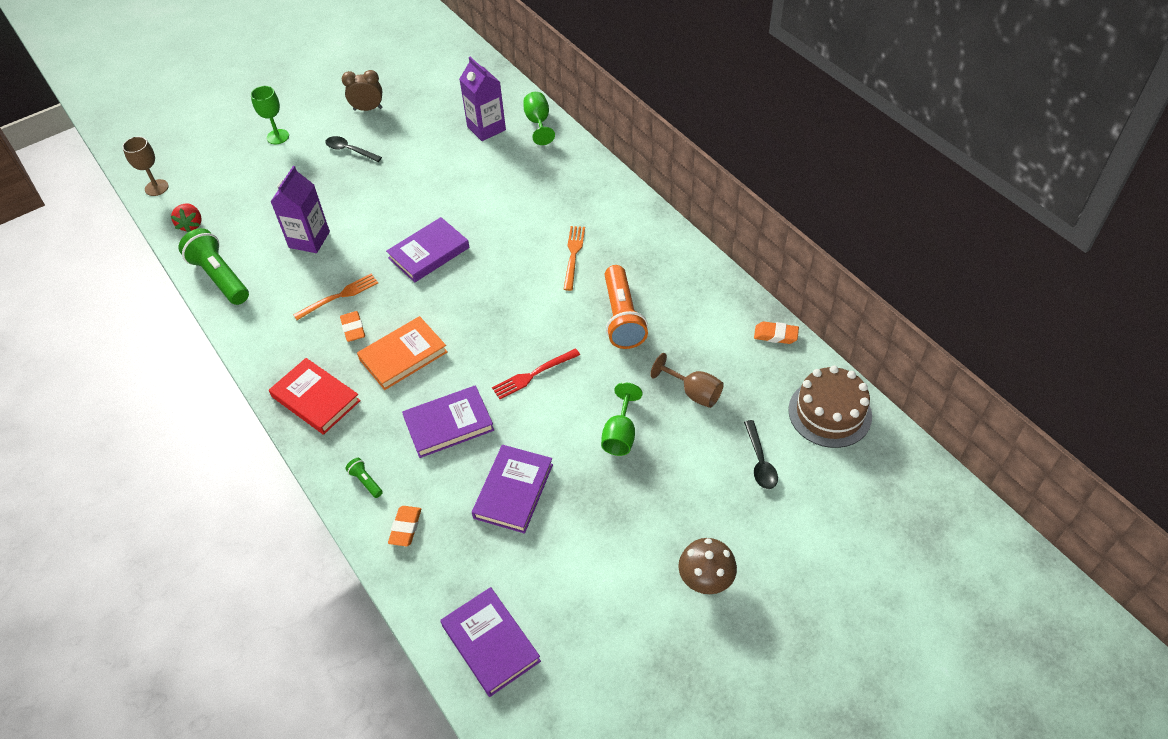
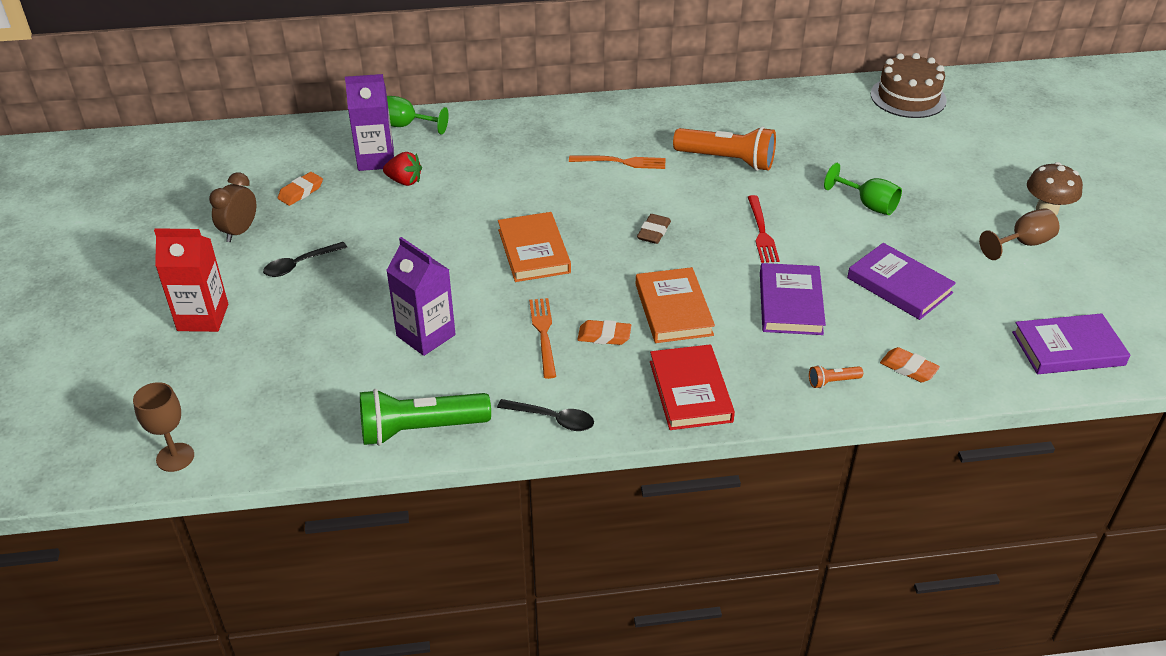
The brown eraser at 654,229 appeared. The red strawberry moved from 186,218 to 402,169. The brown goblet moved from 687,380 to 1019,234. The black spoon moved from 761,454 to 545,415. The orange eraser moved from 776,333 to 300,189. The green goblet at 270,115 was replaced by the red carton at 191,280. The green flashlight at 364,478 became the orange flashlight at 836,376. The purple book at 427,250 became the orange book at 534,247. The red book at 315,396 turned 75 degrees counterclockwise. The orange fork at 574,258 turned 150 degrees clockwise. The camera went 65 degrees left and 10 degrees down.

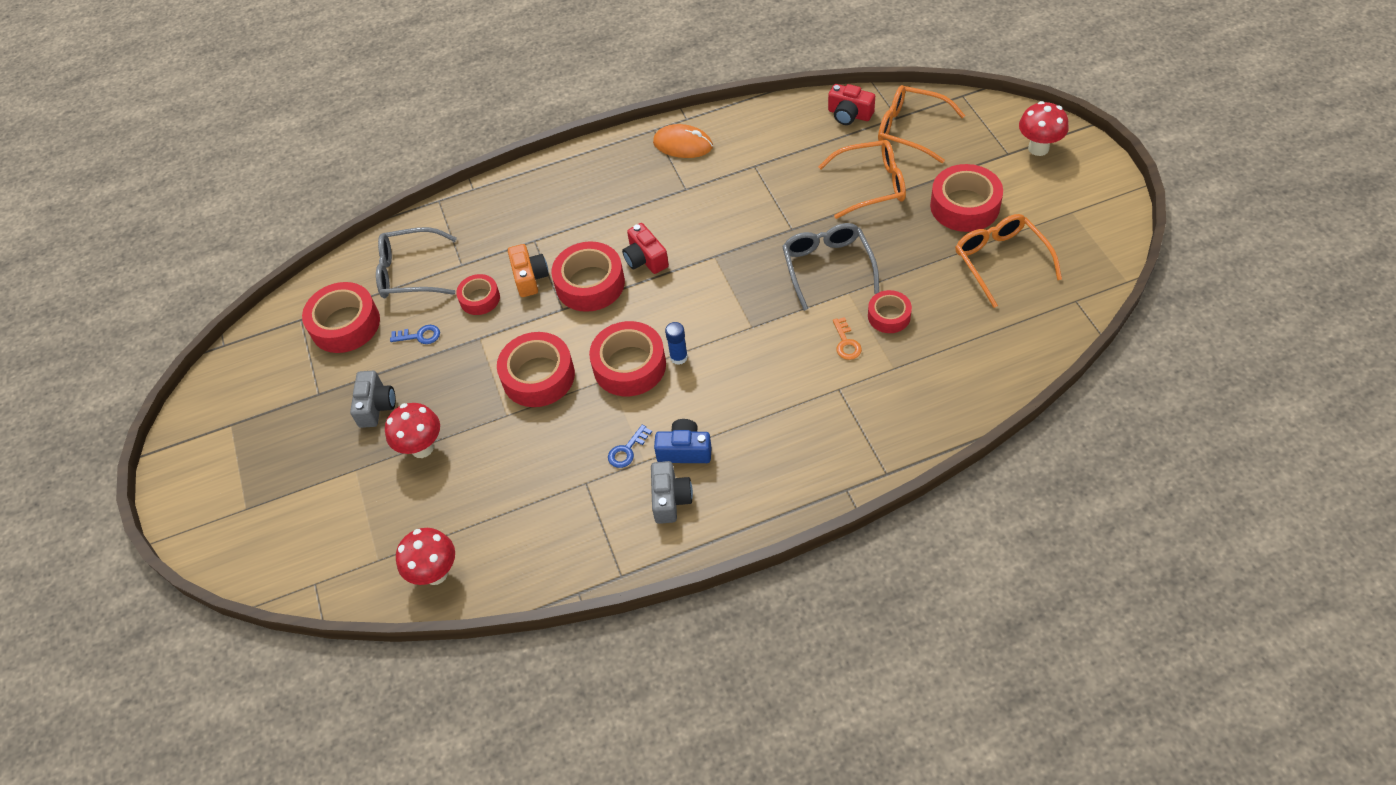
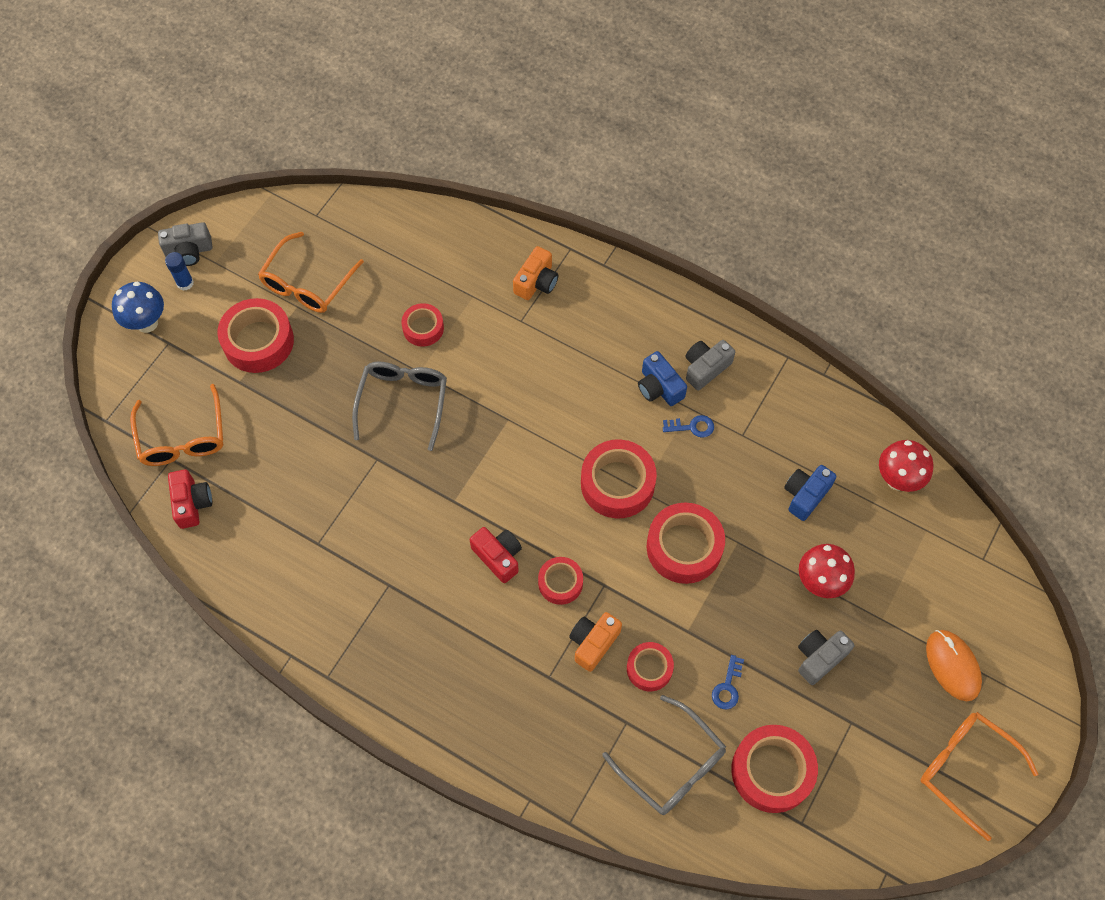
The orange key at 847,338 disappeared. The grey camera at 185,244 appeared. The orange camera at 535,273 appeared. The blue camera at 810,493 appeared. The orange mouse moved from 683,141 to 954,665. The blue glue stick moved from 676,343 to 179,271. The orange glasses moved from 862,179 to 979,776. The red mushroom at 1044,128 became the blue mushroom at 138,307. The blue key at 415,334 turned 120 degrees counterclockwise. The red camera at 645,248 turned 60 degrees counterclockwise. The grey glasses at 830,267 turned 150 degrees clockwise. The red tape at 588,276 changed to 0.58 times the size. The camera went 135 degrees left and 10 degrees up.

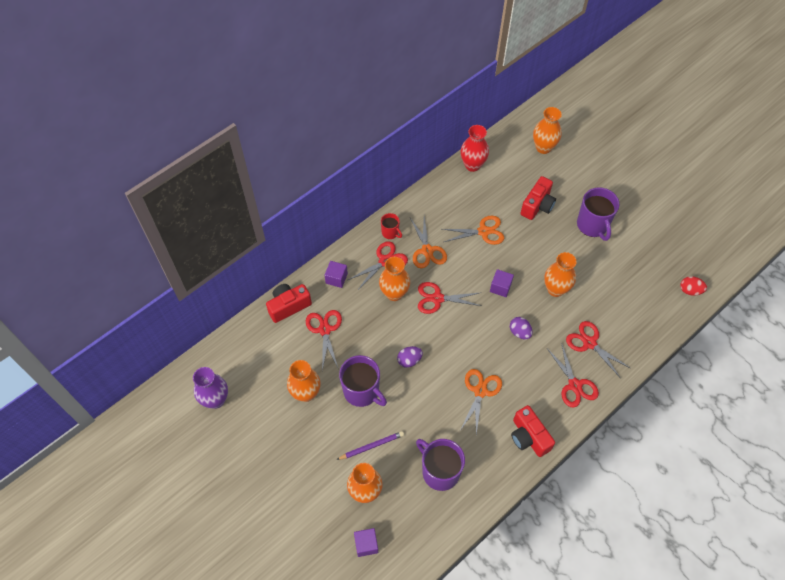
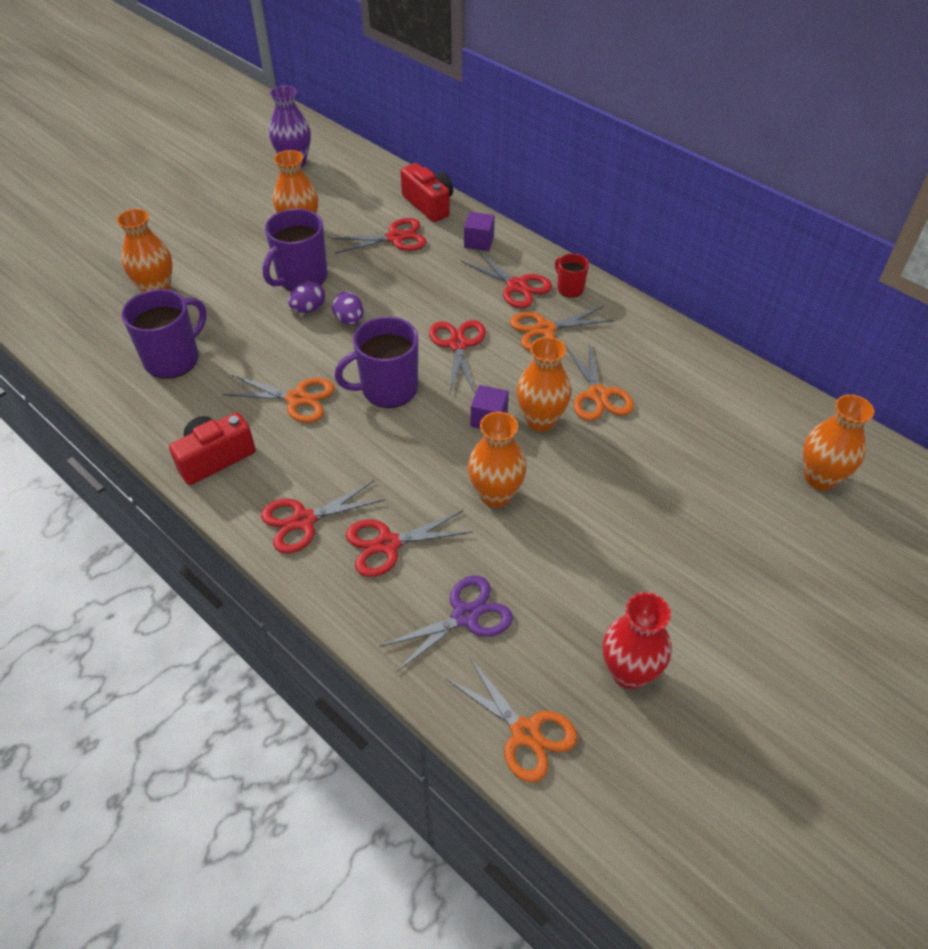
The purple pencil at 370,445 disappeared. The purple cube at 366,542 disappeared. The red camera at 538,198 disappeared. The purple scissors at 446,623 appeared. The orange vase moved from 394,279 to 544,384. The red vase moved from 475,148 to 637,640. The purple egg moved from 521,328 to 306,297. The purple mug moved from 598,214 to 376,362. The red egg at 693,285 was replaced by the orange scissors at 512,720. The red mug at 391,226 turned 105 degrees clockwise. The red scissors at 598,349 turned 150 degrees counterclockwise. The camera went 85 degrees right and 10 degrees down.

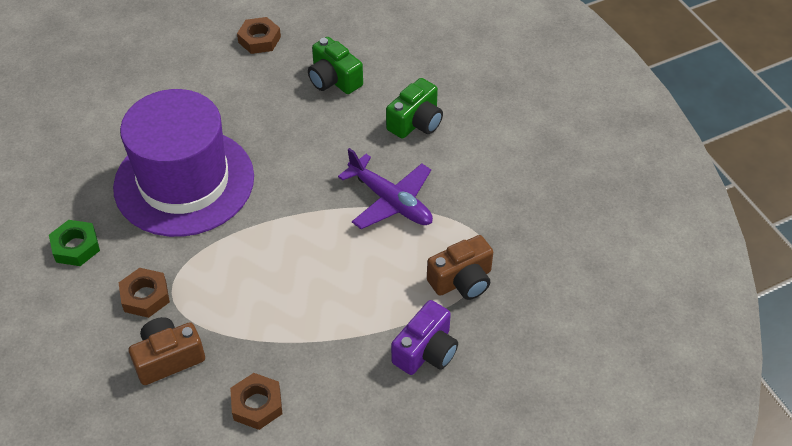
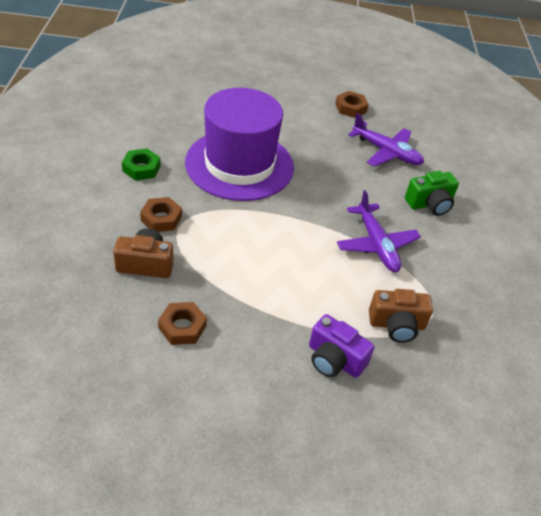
The green camera at 335,65 was replaced by the purple plane at 386,139. The purple camera at 424,337 turned 60 degrees clockwise. The camera went 25 degrees right and 5 degrees down.

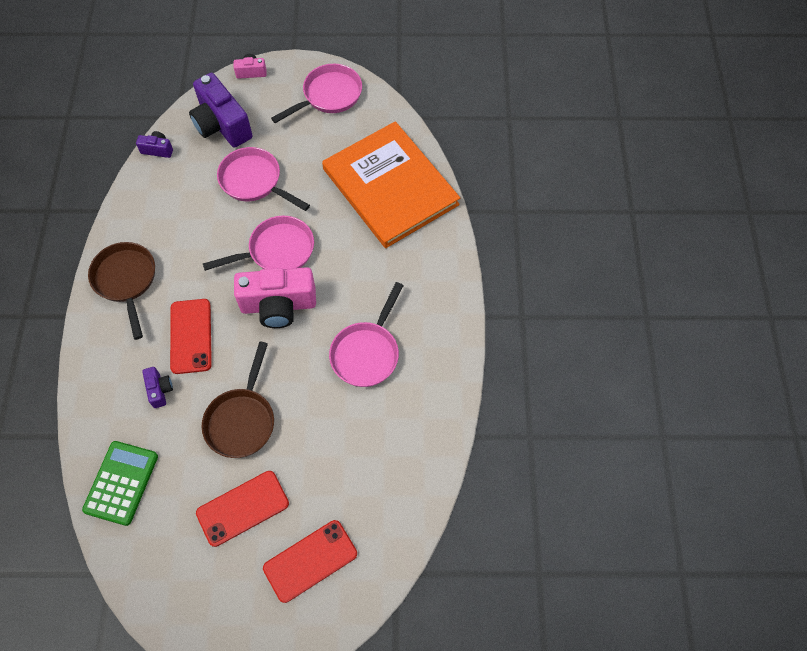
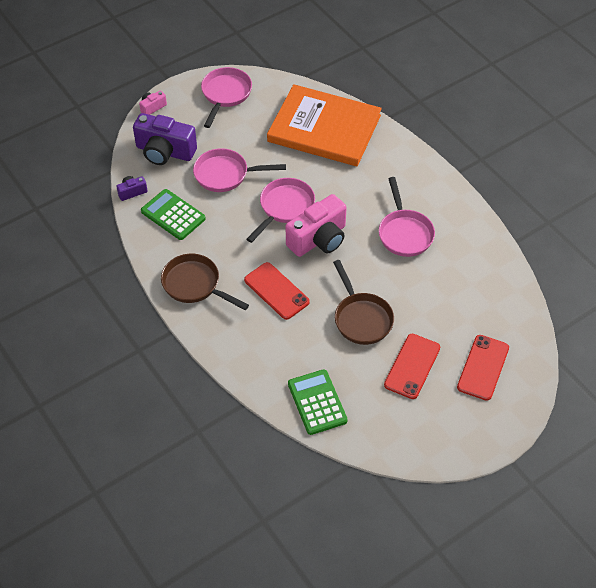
The purple camera at 157,387 disappeared. The green calculator at 173,214 appeared. The camera went 35 degrees left and 10 degrees down.

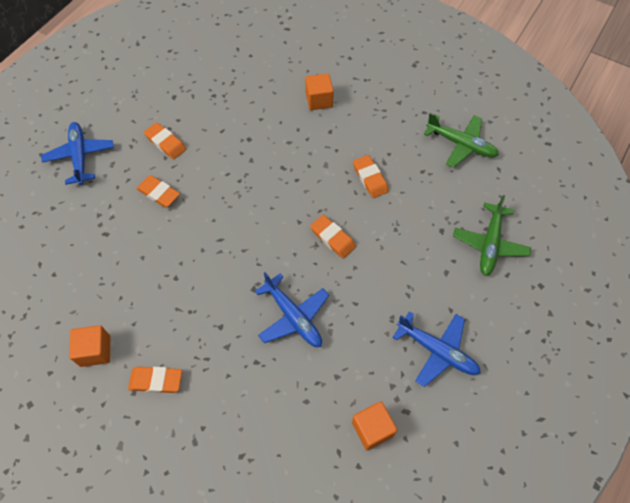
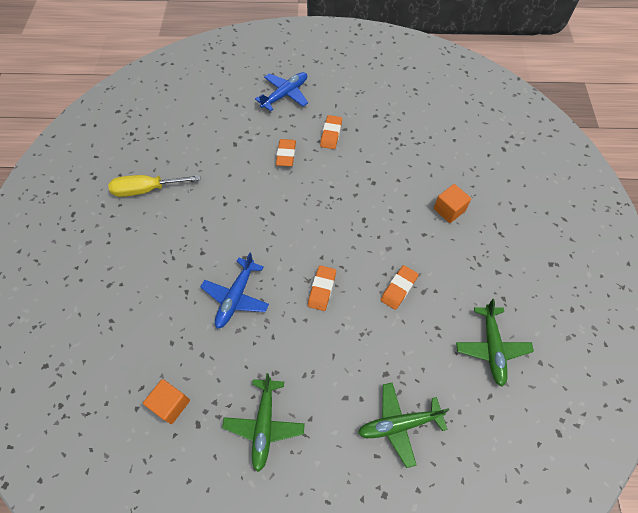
The orange eraser at 155,380 disappeared. The orange cube at 89,346 was replaced by the yellow screwdriver at 154,186. The blue plane at 436,349 became the green plane at 263,422. The camera went 60 degrees right and 0 degrees up.

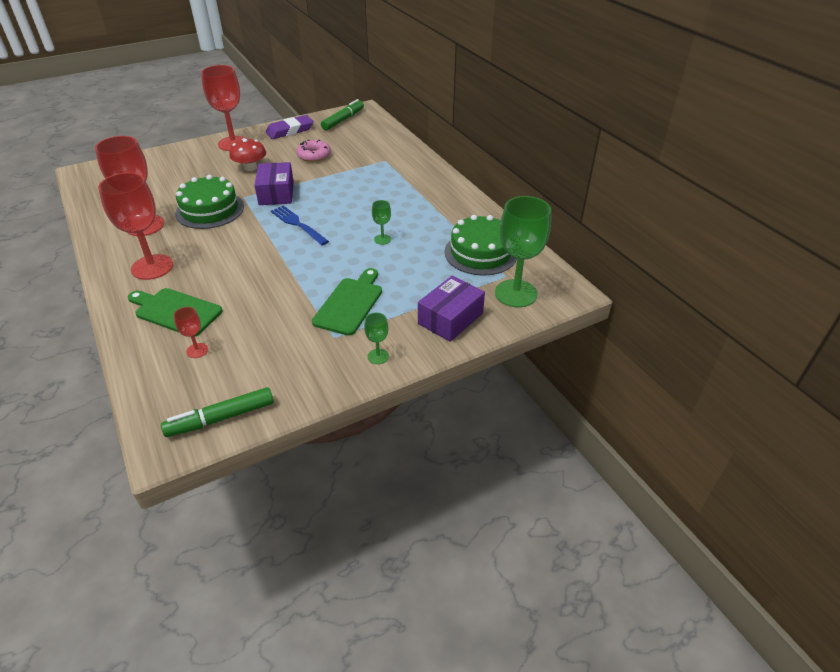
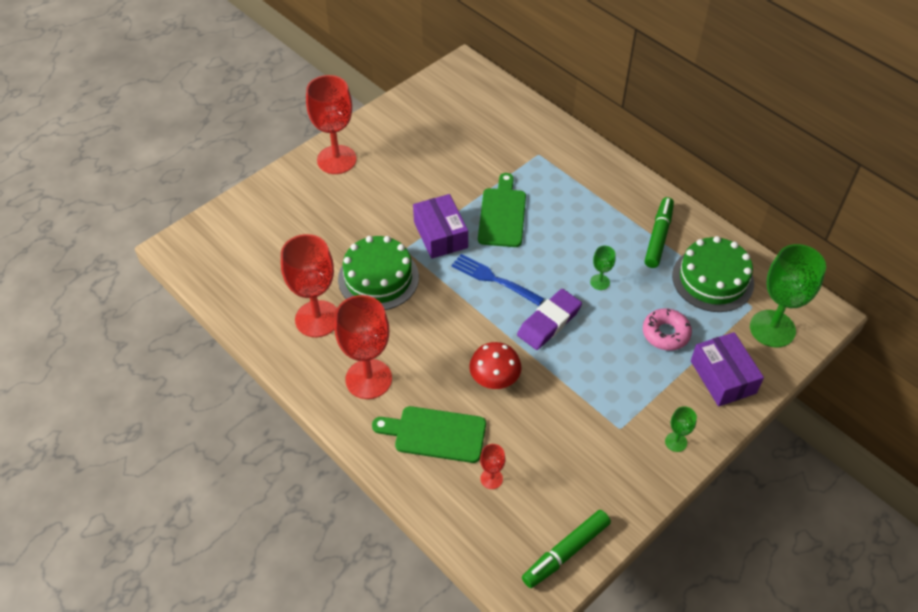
The red mushroom moved from 247,154 to 495,365. The purple eraser moved from 289,127 to 549,319. The pink donut moved from 314,151 to 667,329. The green cutting board moved from 347,302 to 502,210. The green marker moved from 342,114 to 659,232. The purple box at 451,309 turned 45 degrees counterclockwise. The camera went 15 degrees left and 10 degrees up.

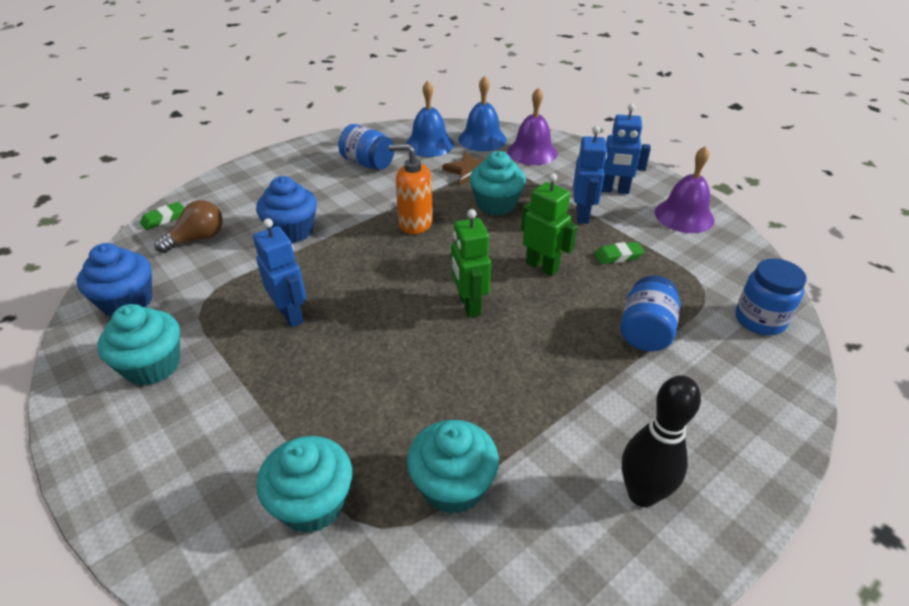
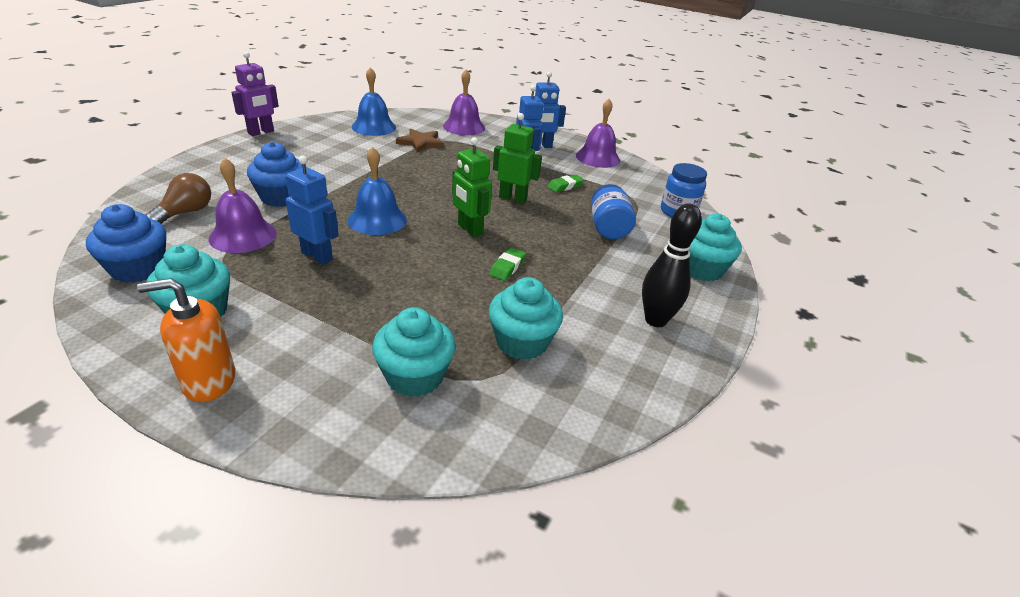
The blue jar at 366,147 disappeared. The purple bell at 242,205 appeared. The purple robot at 255,94 appeared. The green eraser moved from 162,216 to 507,264. The orange soap dispenser moved from 411,189 to 186,340. The blue bell moved from 482,113 to 377,191. The turquoise cupcake moved from 498,183 to 715,247. The camera went 25 degrees left and 5 degrees down.

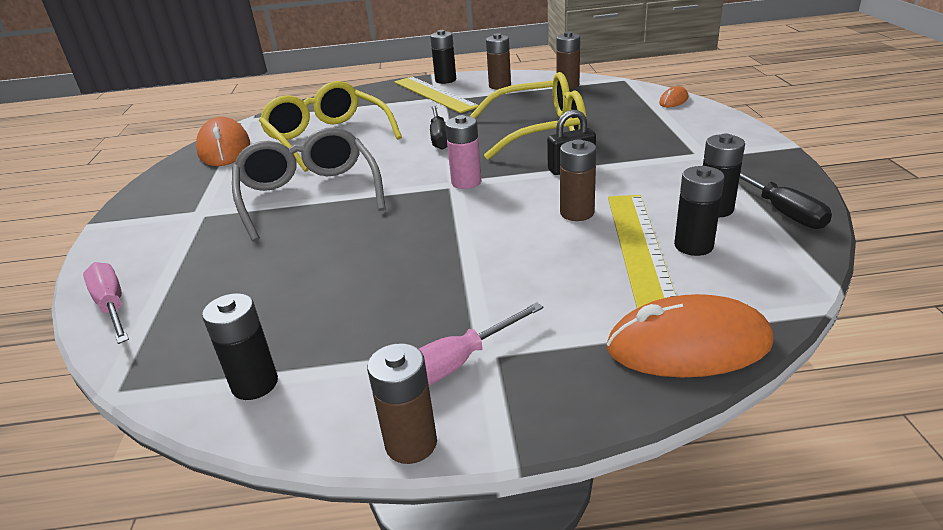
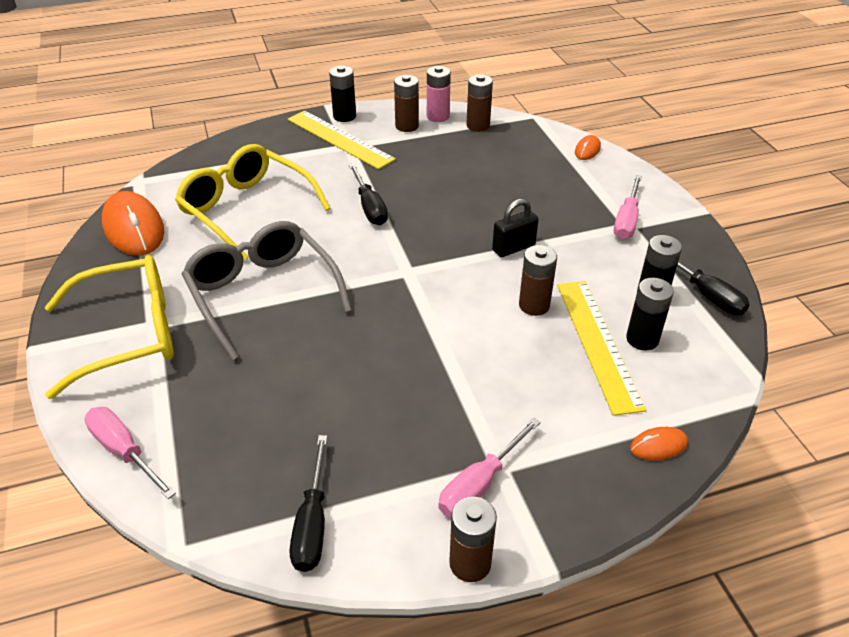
The pink screwdriver at 628,207 appeared. The pink battery moved from 463,152 to 439,94. The yellow glasses moved from 528,116 to 109,327. The black battery at 240,346 was replaced by the black screwdriver at 308,503. The orange mouse at 690,336 changed to 0.47 times the size. The camera went 15 degrees left and 10 degrees up.

